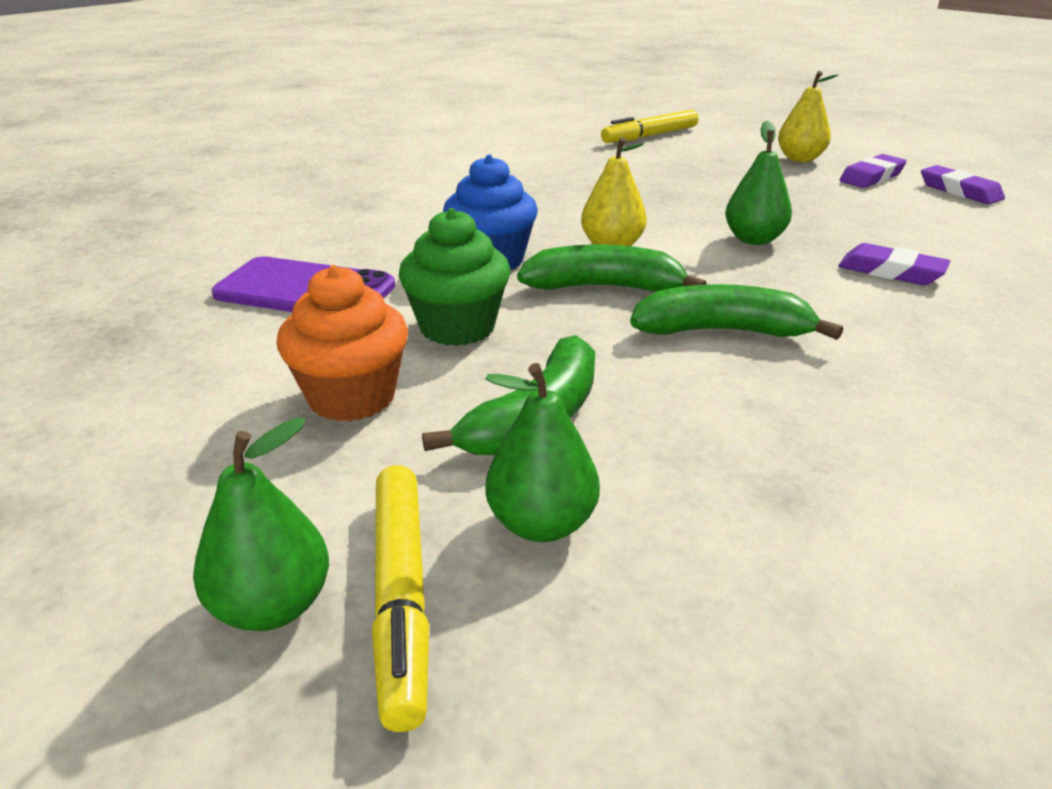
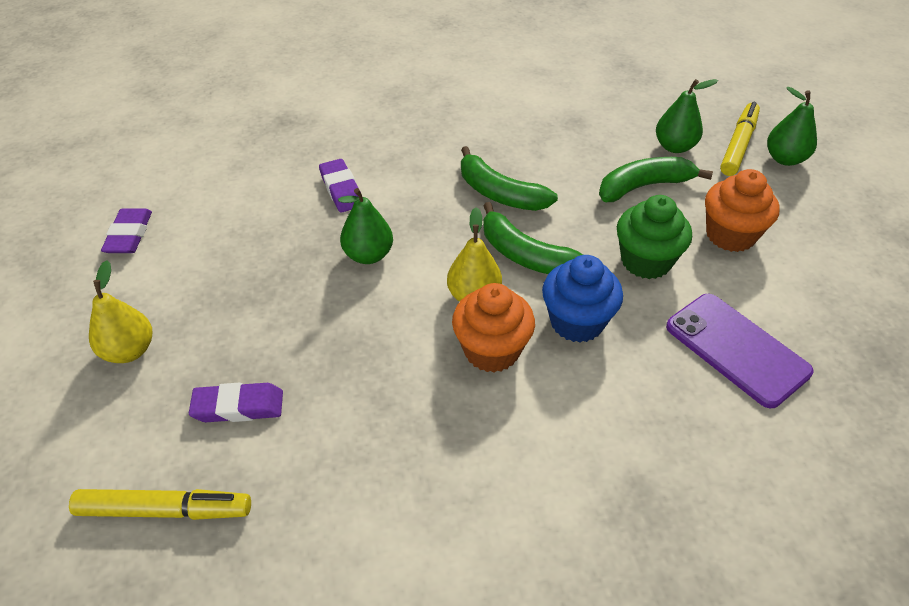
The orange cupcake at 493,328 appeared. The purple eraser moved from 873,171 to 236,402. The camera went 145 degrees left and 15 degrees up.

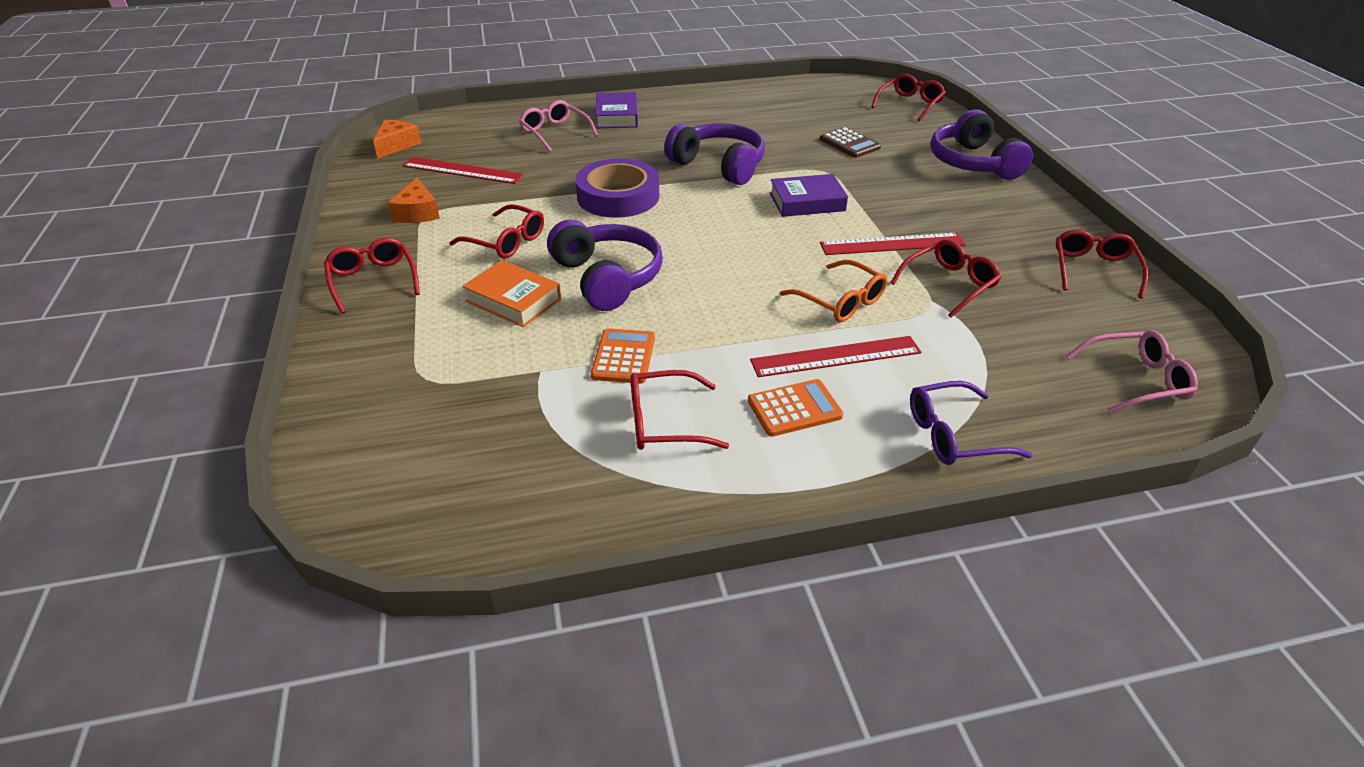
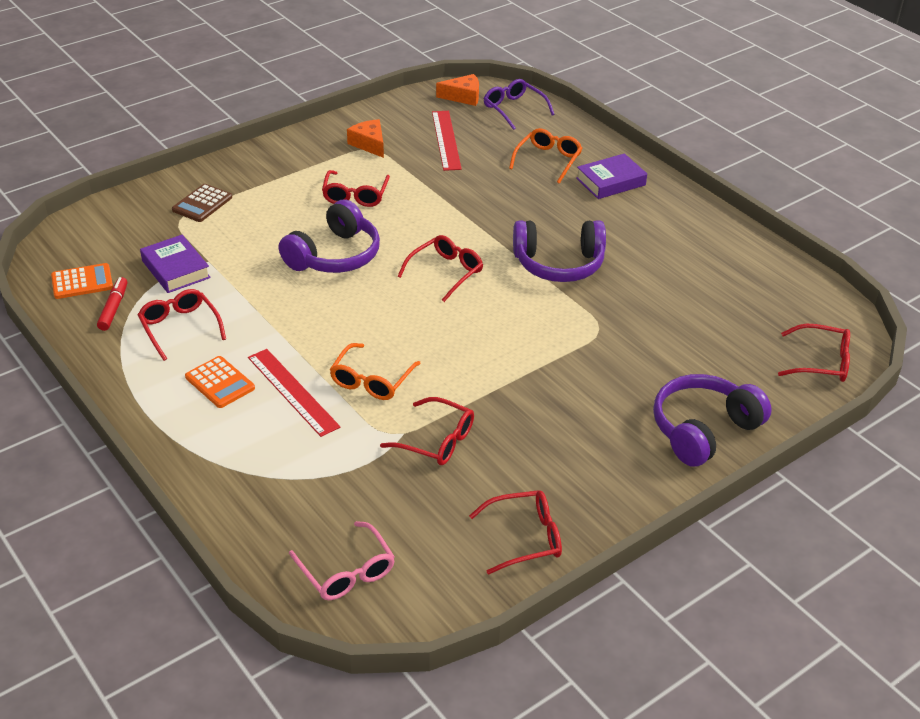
The orange book at 511,293 disappeared. The purple tape at 617,188 disappeared. The red ruler at 893,244 disappeared. The red marker at 112,304 appeared. The red glasses moved from 372,276 to 440,268. The orange calculator moved from 623,356 to 82,281. The purple book moved from 809,195 to 175,264. The brown calculator moved from 850,142 to 202,203. The purple glasses moved from 971,423 to 519,104. The pink glasses at 558,126 became the orange glasses at 545,155. The orange cheese at 414,200 turned 90 degrees clockwise. The purple headphones at 714,154 turned 75 degrees clockwise. The camera went 65 degrees right and 0 degrees up.

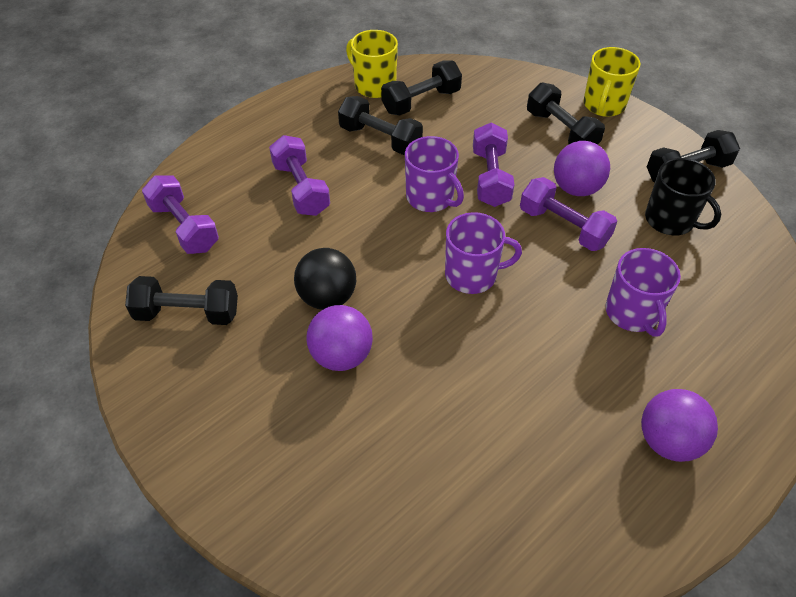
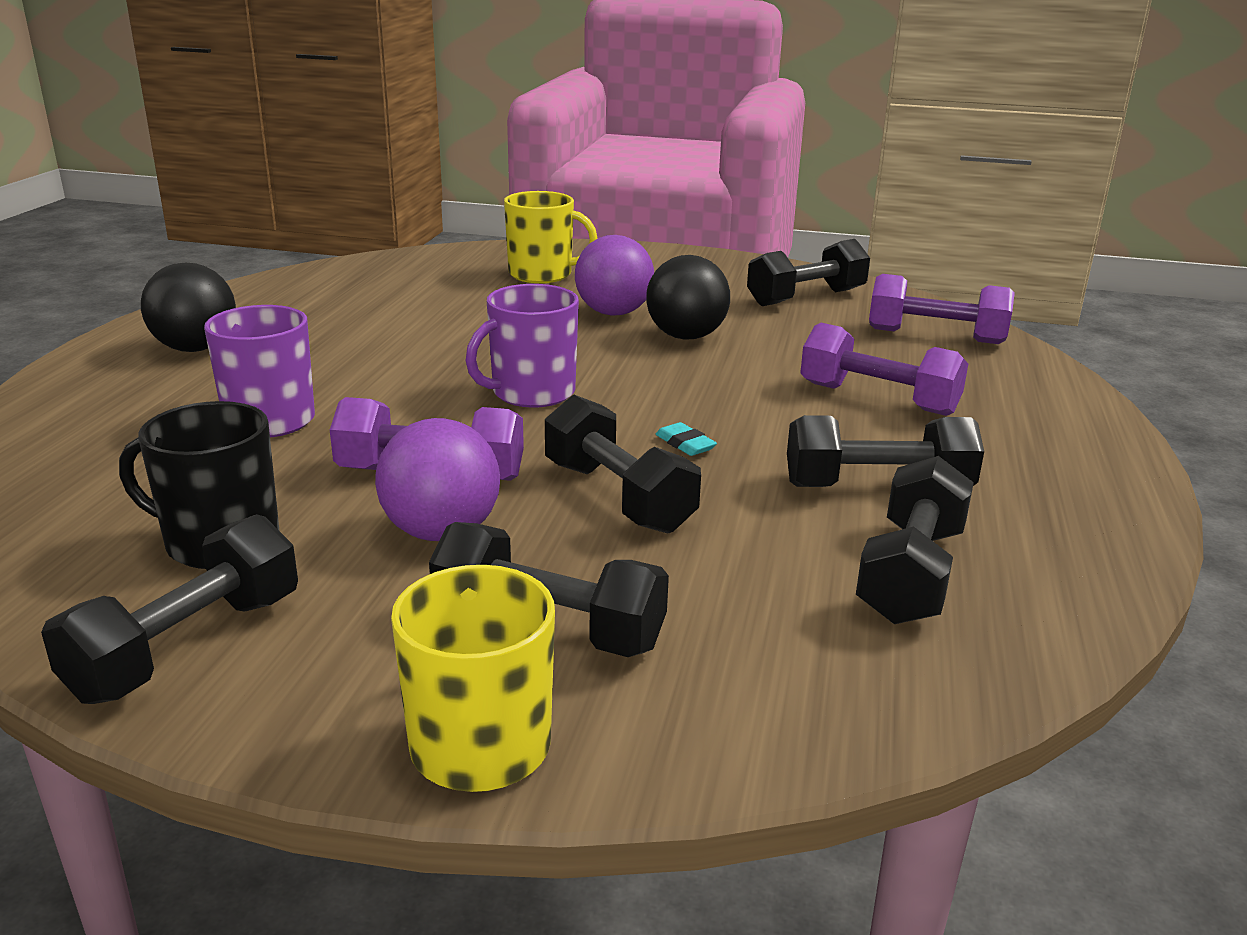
The yellow mug moved from 372,64 to 551,237. The purple mug at 434,174 was replaced by the turquoise eraser at 686,439. The purple dumbbell at 493,165 became the black dumbbell at 623,464. The purple ball at 679,425 became the black ball at 188,307. The camera went 145 degrees right and 25 degrees down.

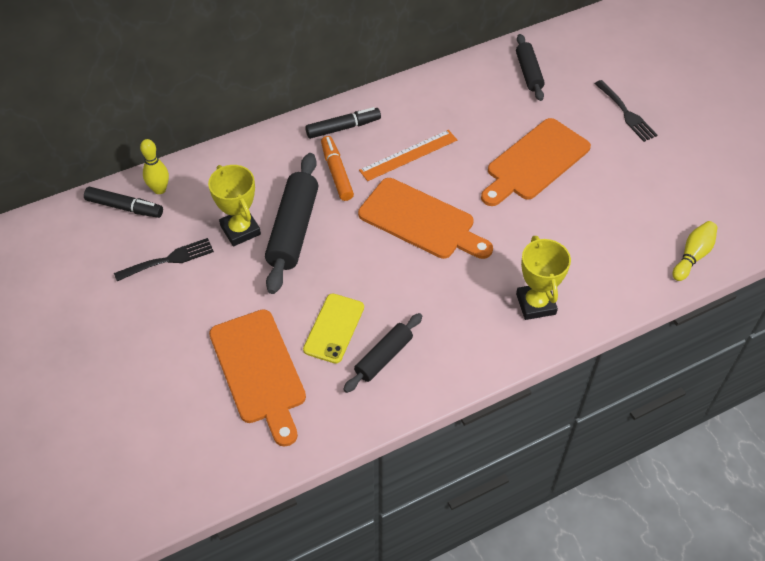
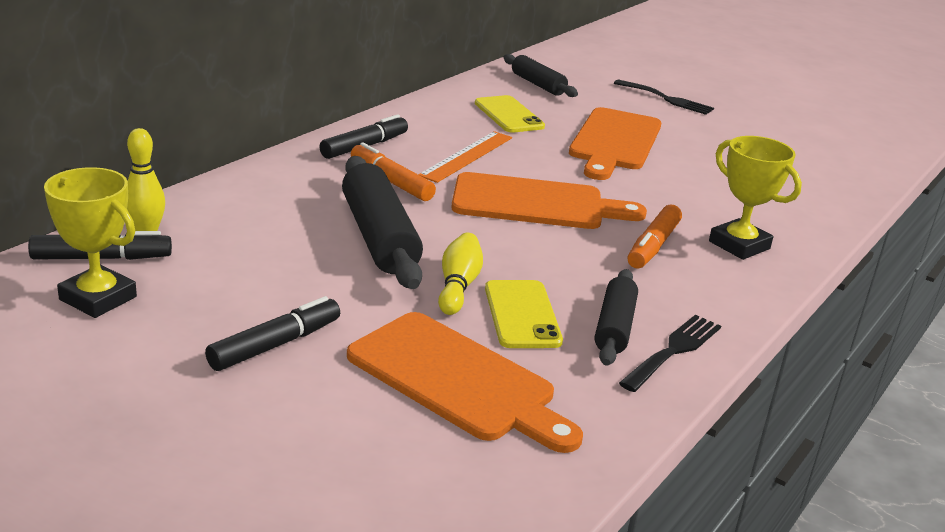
The black marker at 272,333 appeared. The yellow phone at 510,114 appeared. The orange marker at 655,236 appeared. The black fork moved from 164,259 to 670,353. The yellow trophy moved from 234,205 to 90,242. The yellow bowling pin moved from 695,251 to 460,274. The camera went 30 degrees left and 25 degrees down.

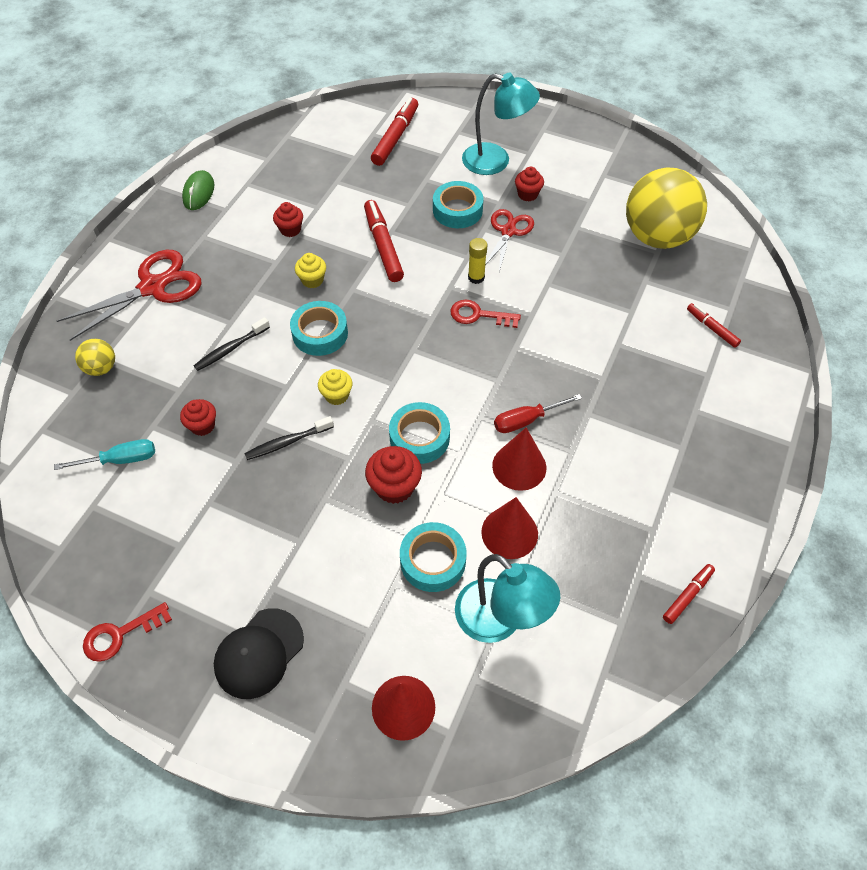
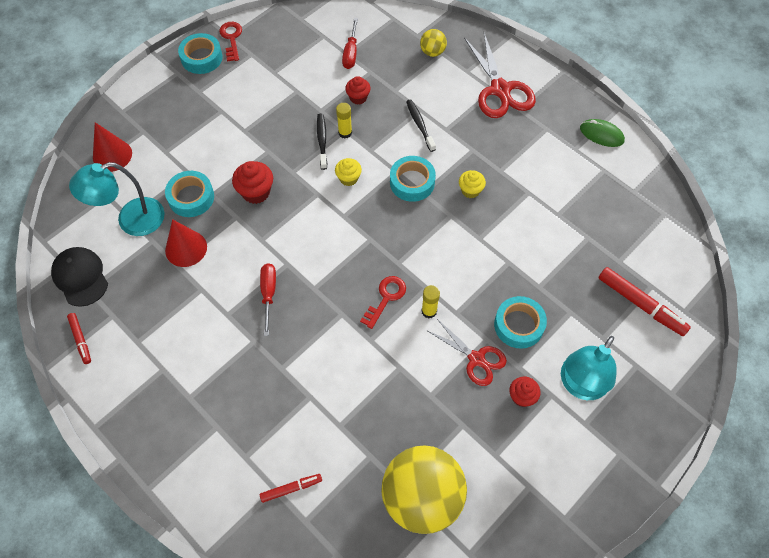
The red cupcake at 288,219 disappeared. The red marker at 384,241 disappeared. The red cone at 519,459 disappeared. The yellow glue stick at 344,120 appeared. The black cap moved from 259,653 to 79,277. The turquoise tape moved from 419,433 to 200,53. The turquoise screwdriver at 104,454 became the red screwdriver at 350,43. The camera went 110 degrees right and 5 degrees up.

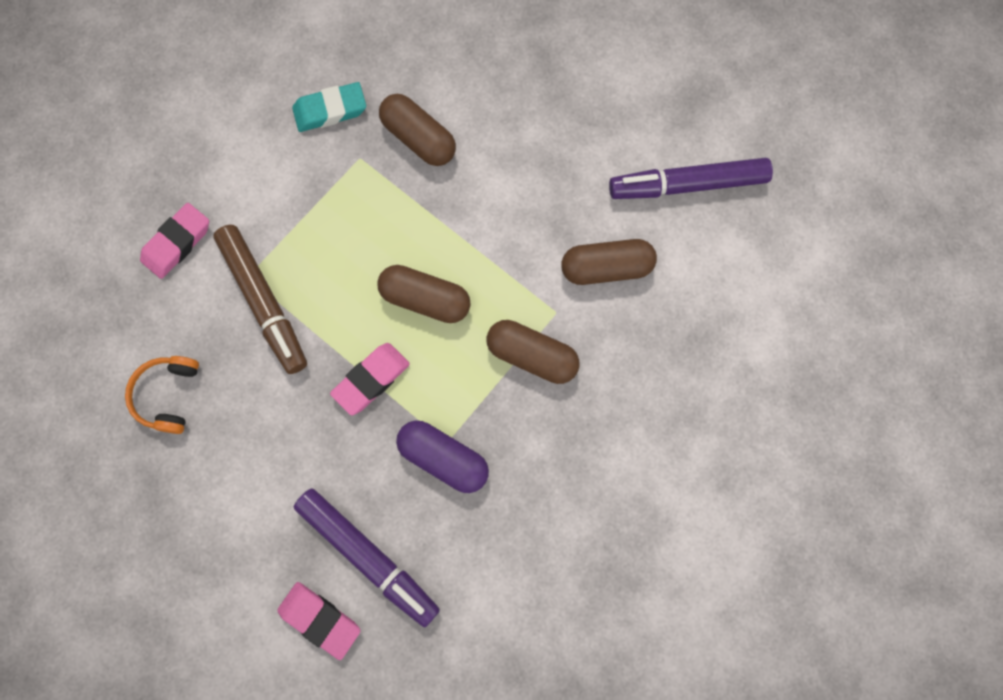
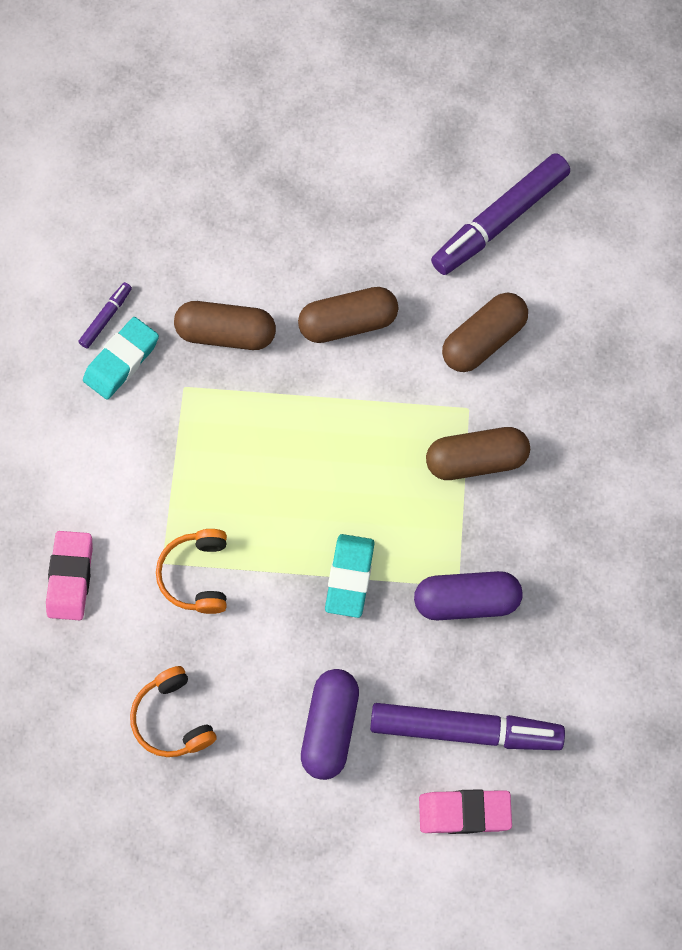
The purple marker at 105,315 appeared. The purple capsule at 330,724 appeared. The brown capsule moved from 424,294 to 348,315. The brown marker at 260,299 was replaced by the orange headphones at 191,571. The pink eraser at 370,379 became the turquoise eraser at 350,576. The camera went 35 degrees left and 5 degrees down.

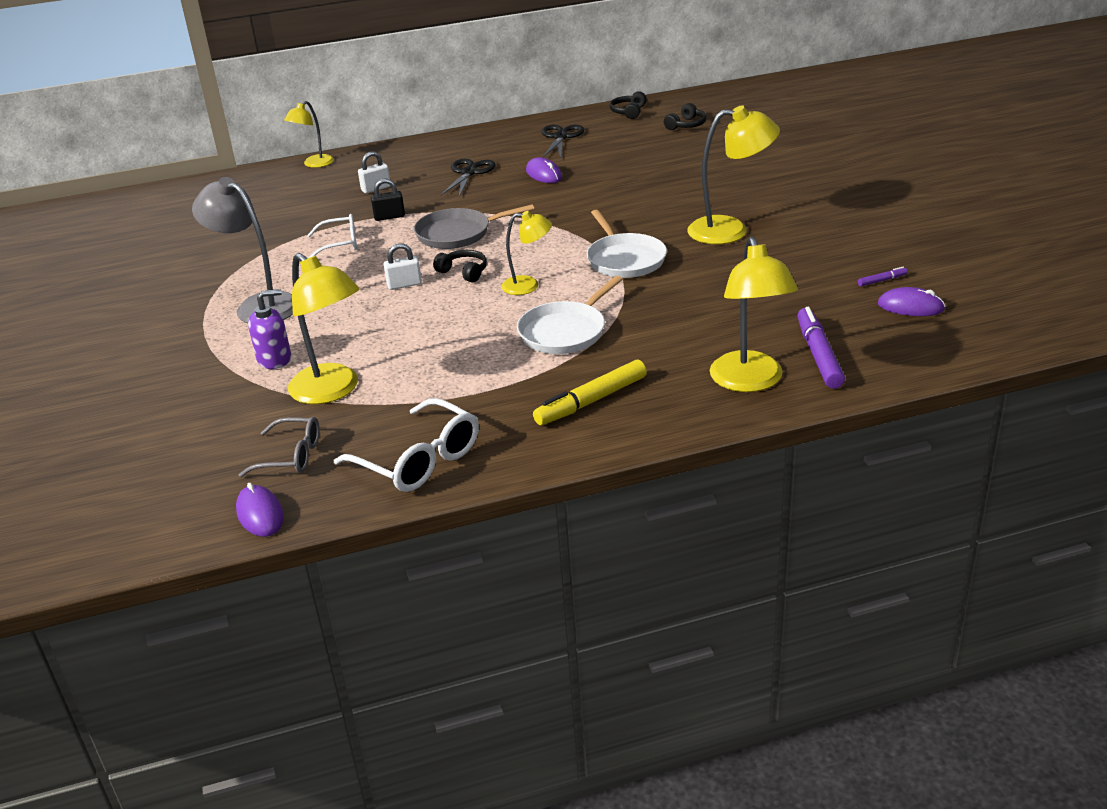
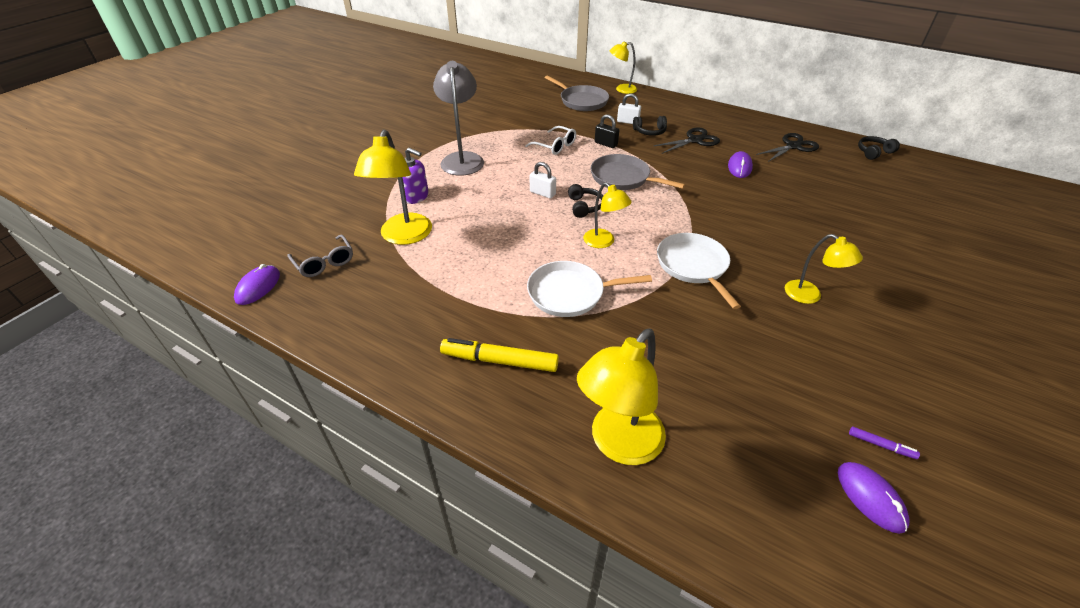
The white glasses at 406,445 disappeared. The purple marker at 821,348 disappeared. The grey pan at 576,93 appeared. The black headphones moved from 685,116 to 650,126. The white pan at 627,244 turned 135 degrees clockwise. The yellow lamp at 733,174 changed to 0.60 times the size. The camera went 45 degrees right and 10 degrees up.

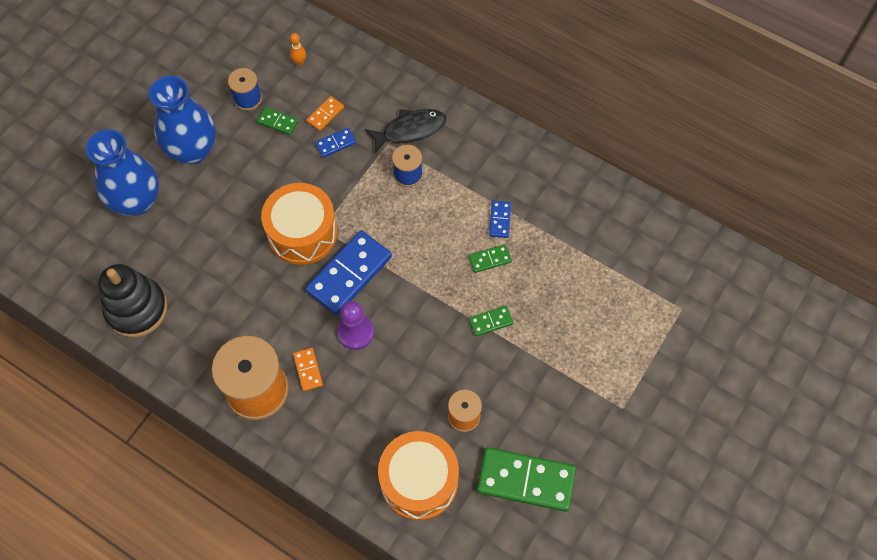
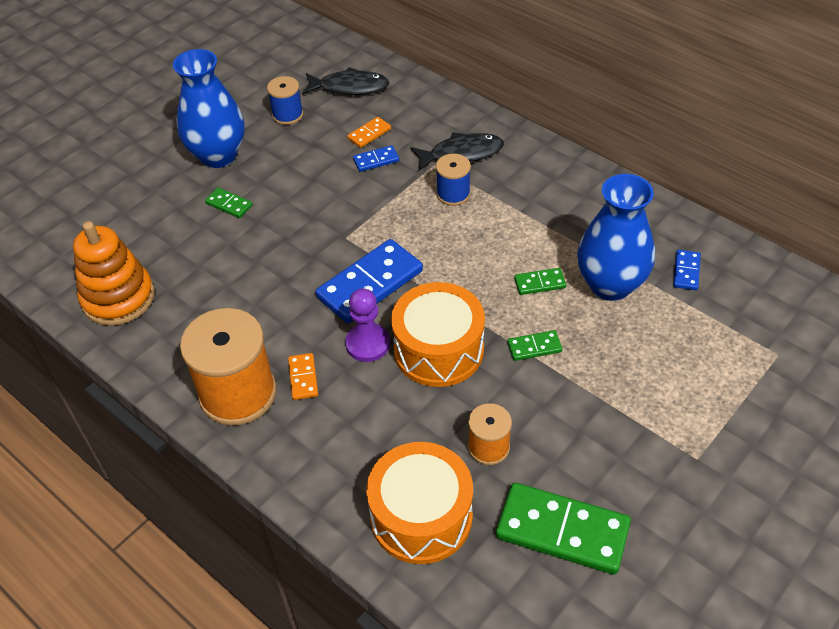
The blue vase moved from 122,172 to 616,237. The green domino moved from 277,121 to 229,203. The orange drum moved from 299,224 to 438,334. The blue domino moved from 500,219 to 687,270. The orange bowling pin at 298,49 was replaced by the black fish at 345,81. The black stacking toy at 133,300 became the orange stacking toy at 114,273. The camera went 10 degrees right and 15 degrees down.

